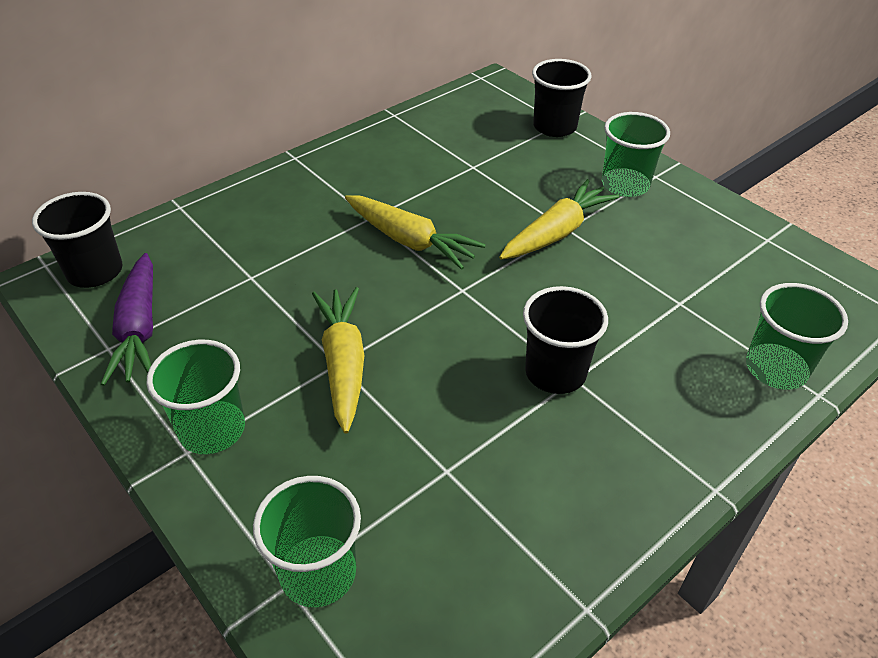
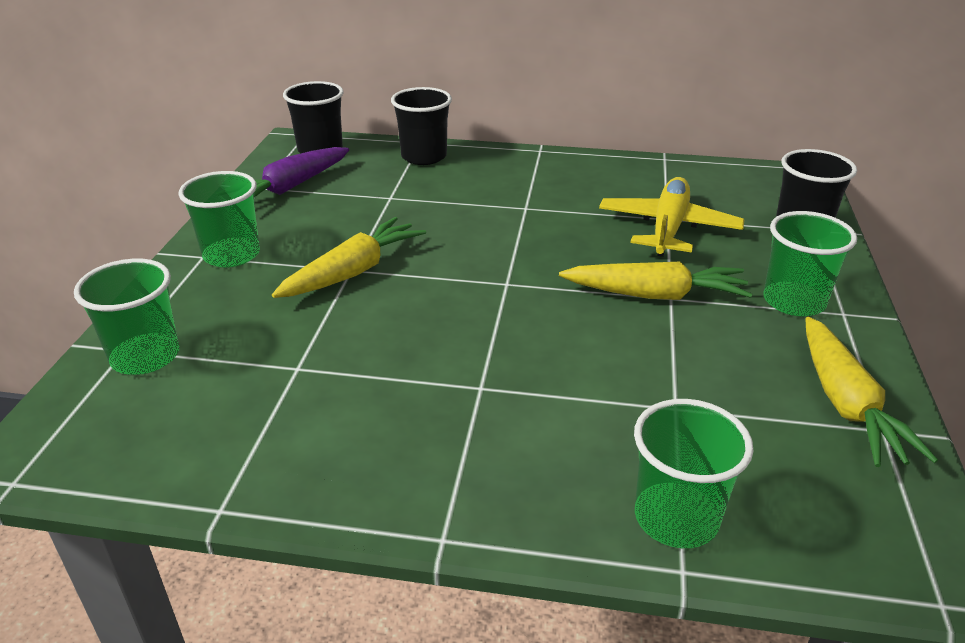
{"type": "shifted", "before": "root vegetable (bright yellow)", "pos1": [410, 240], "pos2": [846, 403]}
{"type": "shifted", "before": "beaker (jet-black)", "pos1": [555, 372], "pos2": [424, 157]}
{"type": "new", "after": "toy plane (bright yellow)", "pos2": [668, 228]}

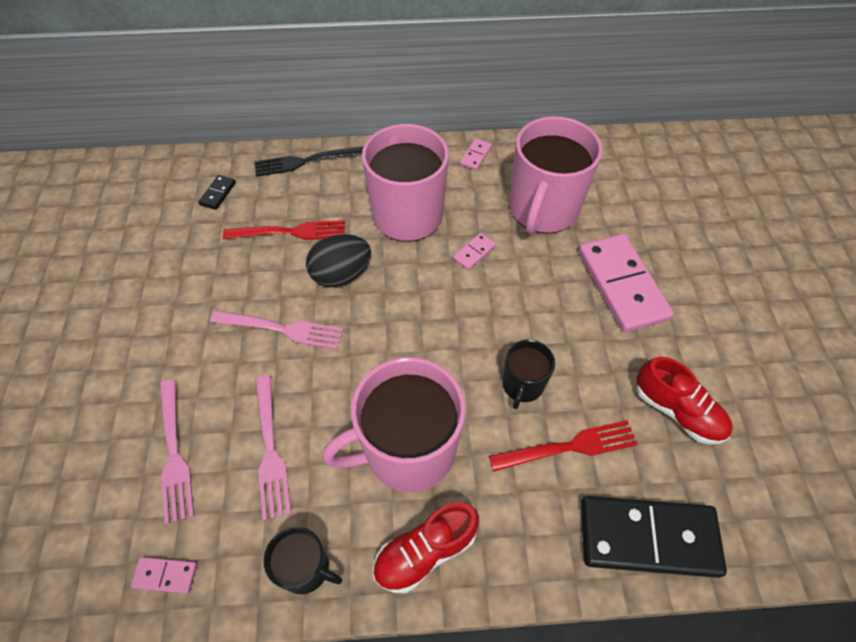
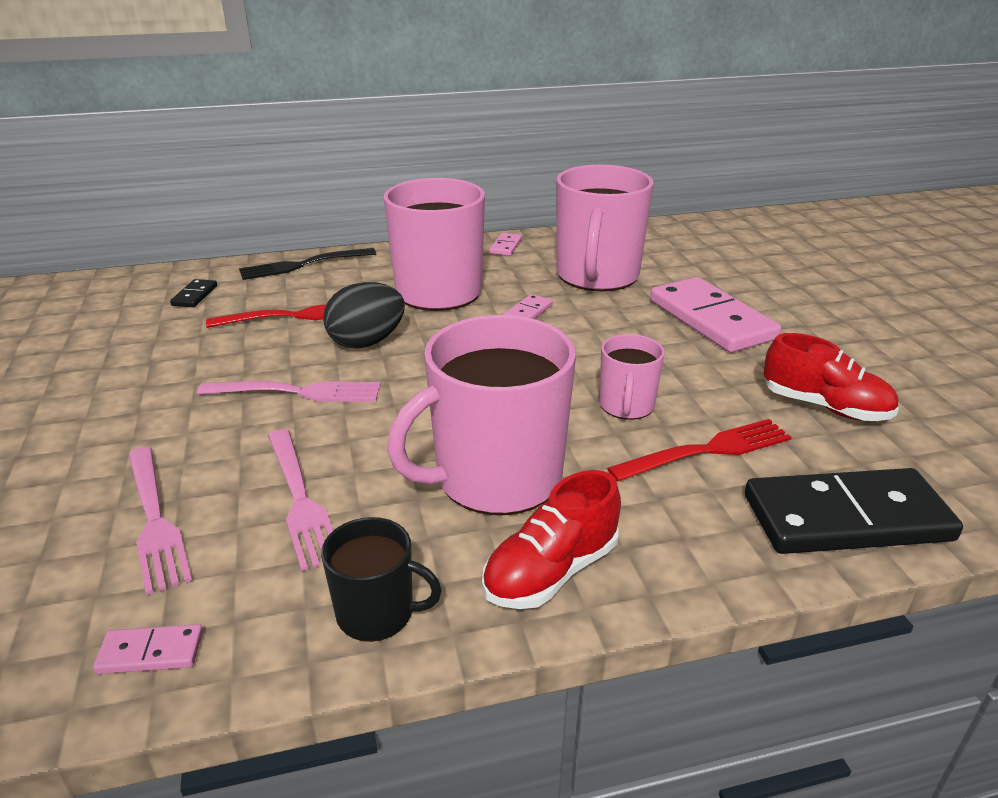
{"type": "repainted", "before": "tea mug (jet-black)", "after": "tea mug (rosy)", "pos1": [522, 385], "pos2": [626, 406]}

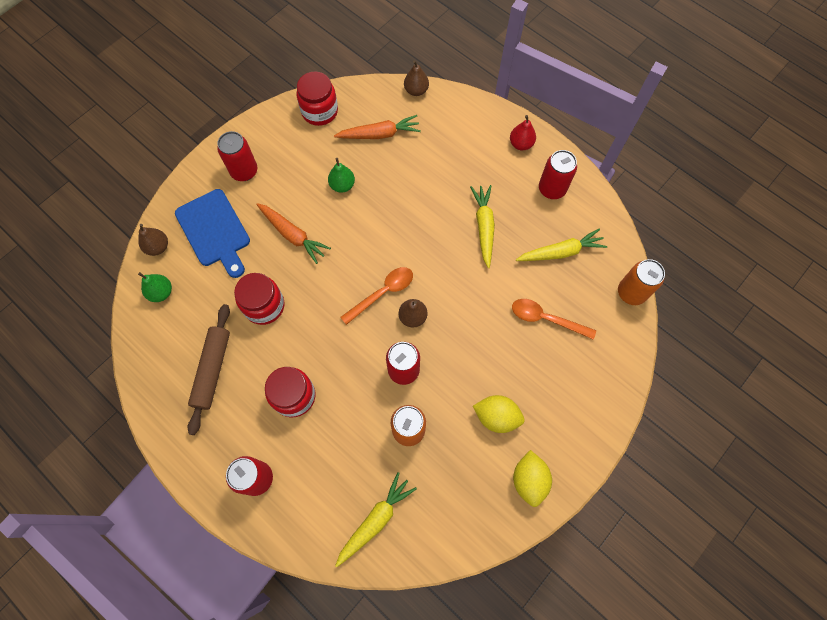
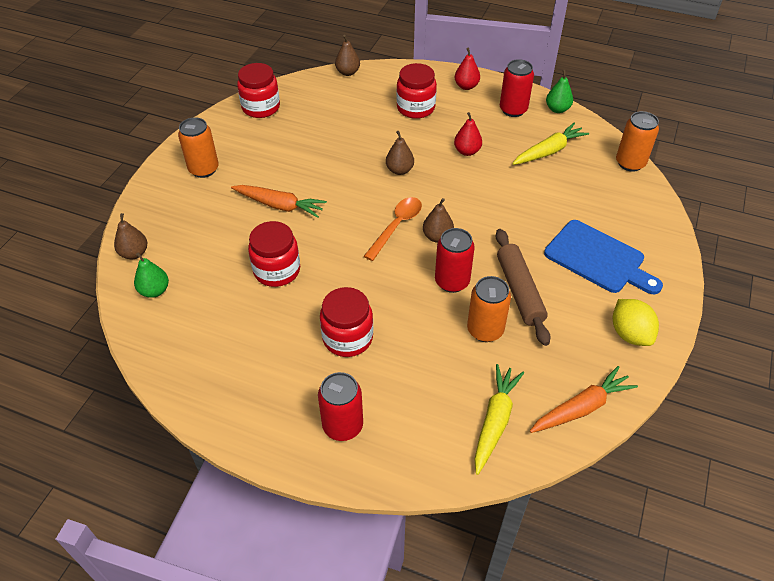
{"type": "shifted", "before": "bread board (royal blue)", "pos1": [214, 231], "pos2": [598, 259]}
{"type": "shifted", "before": "pastry roller (dark brown)", "pos1": [212, 370], "pos2": [519, 291]}
{"type": "repainted", "before": "tin (crimson)", "after": "tin (orange-coloured)", "pos1": [244, 171], "pos2": [204, 169]}
{"type": "shifted", "before": "toy pear (green)", "pos1": [342, 185], "pos2": [557, 109]}
{"type": "shifted", "before": "root vegetable (orange-coloured)", "pos1": [379, 134], "pos2": [581, 407]}
{"type": "swapped", "before": "root vegetable (bright yellow)", "after": "toy pear (crimson)", "pos1": [484, 227], "pos2": [467, 151]}
{"type": "gone", "before": "lemon (bright yellow)", "pos1": [496, 416]}
{"type": "gone", "before": "spoon (orange-coloured)", "pos1": [546, 319]}
{"type": "new", "after": "toy pear (dark brown)", "pos2": [399, 170]}
{"type": "new", "after": "jam jar (crimson)", "pos2": [415, 108]}

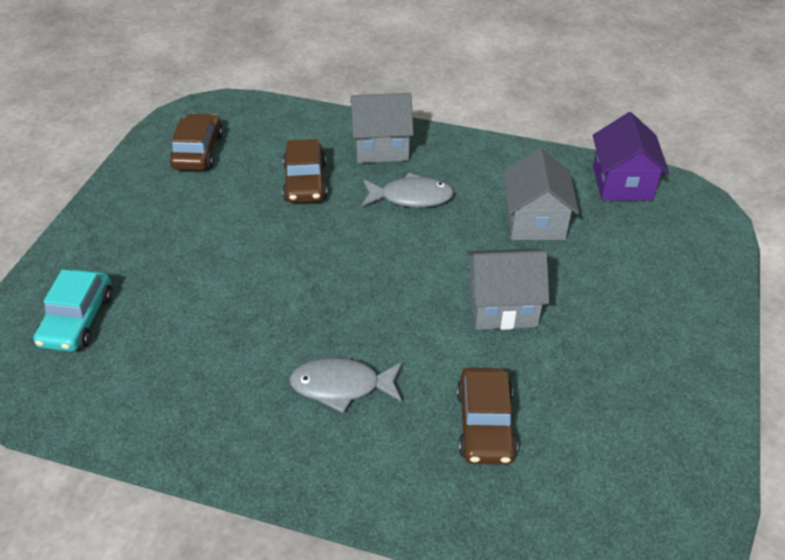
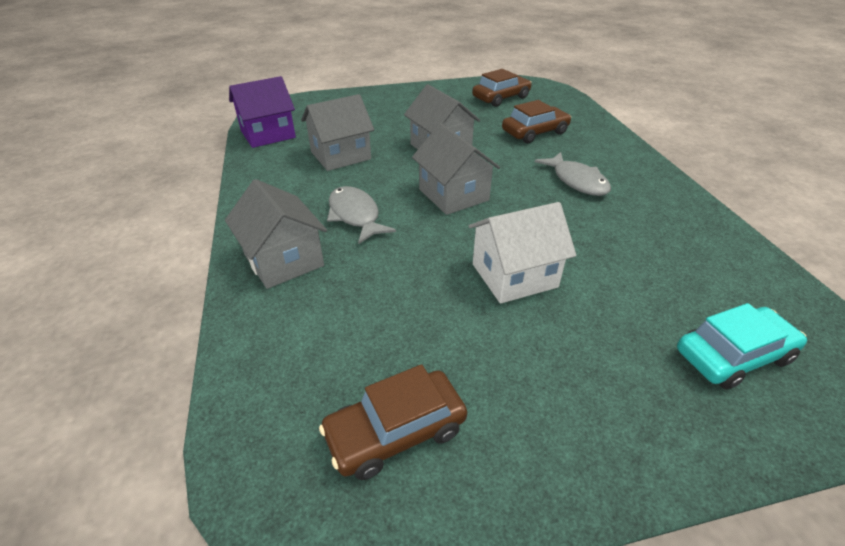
{"type": "shifted", "before": "automobile (dark brown)", "pos1": [305, 182], "pos2": [501, 98]}
{"type": "new", "after": "toy house (gray)", "pos2": [453, 195]}
{"type": "new", "after": "toy house (snow-white)", "pos2": [514, 275]}

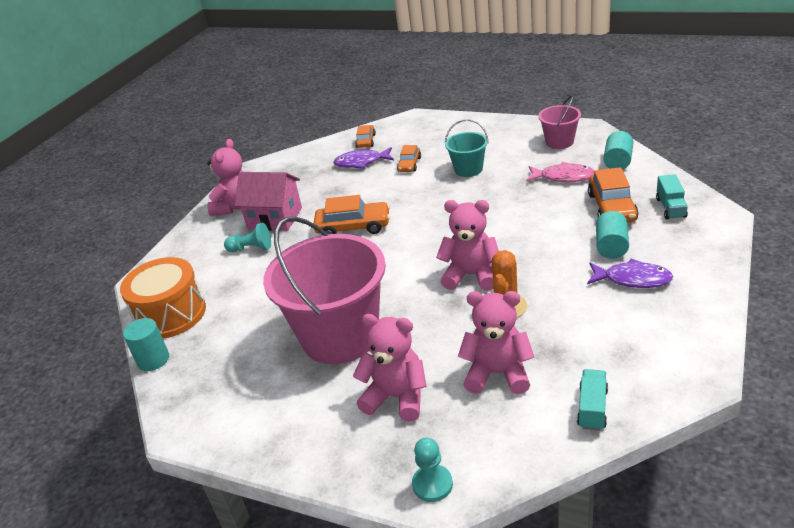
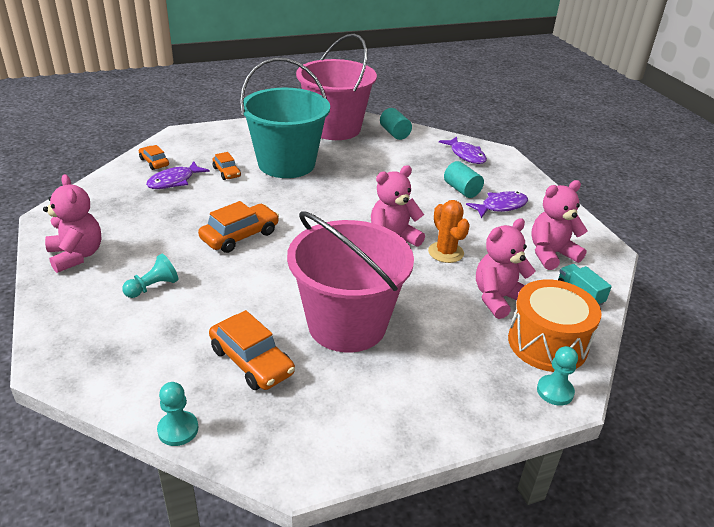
{"type": "shifted", "before": "drum (orange-coloured)", "pos1": [171, 314], "pos2": [547, 343]}
{"type": "swapped", "before": "solid cylinder (turquoise)", "after": "pawn (turquoise)", "pos1": [153, 360], "pos2": [178, 429]}
{"type": "gone", "before": "toy house (rosy)", "pos1": [275, 218]}
{"type": "shifted", "before": "stuffed bear (rosy)", "pos1": [396, 397], "pos2": [551, 254]}
{"type": "scaled", "before": "sand bucket (turquoise)", "pos1": [468, 169], "pos2": [286, 164], "scale": 2.13}
{"type": "gone", "before": "toy fish (rosy)", "pos1": [563, 177]}
{"type": "scaled", "before": "sand bucket (rosy)", "pos1": [559, 142], "pos2": [334, 128], "scale": 2.13}
{"type": "shifted", "before": "automobile (orange-coloured)", "pos1": [612, 207], "pos2": [251, 361]}
{"type": "swapped", "before": "toy truck (turquoise)", "after": "toy fish (violet)", "pos1": [670, 208], "pos2": [466, 155]}

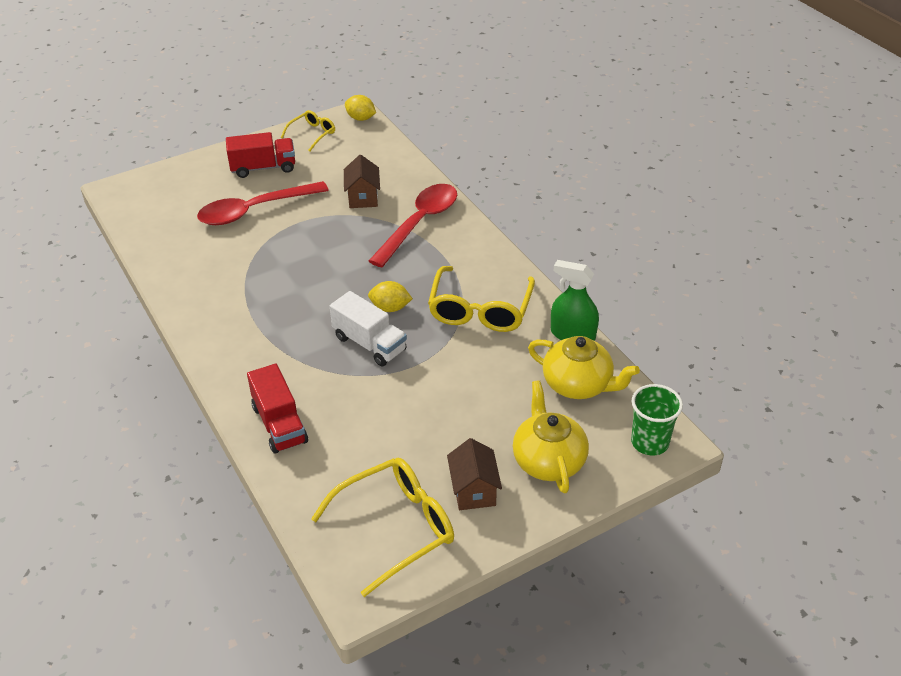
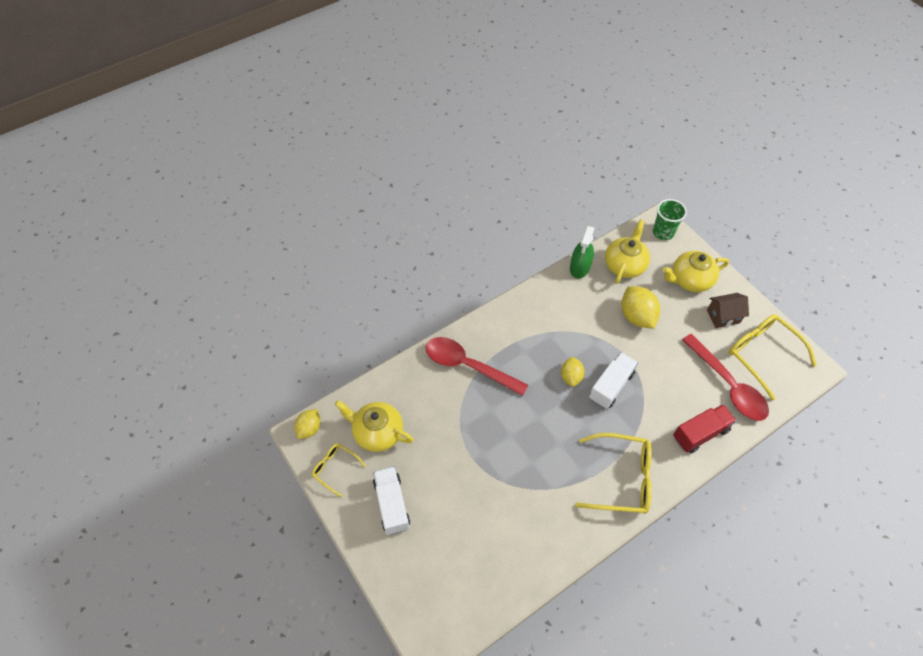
{"type": "shifted", "before": "spoon (crimson)", "pos1": [254, 210], "pos2": [728, 385]}
{"type": "repainted", "before": "toy truck (crimson)", "after": "toy truck (snow-white)", "pos1": [263, 168], "pos2": [392, 504]}
{"type": "gone", "before": "toy house (dark brown)", "pos1": [363, 197]}
{"type": "shifted", "before": "spectacles (bright yellow)", "pos1": [480, 310], "pos2": [622, 478]}
{"type": "new", "after": "china teapot (bright yellow)", "pos2": [377, 432]}
{"type": "new", "after": "lemon (bright yellow)", "pos2": [636, 316]}

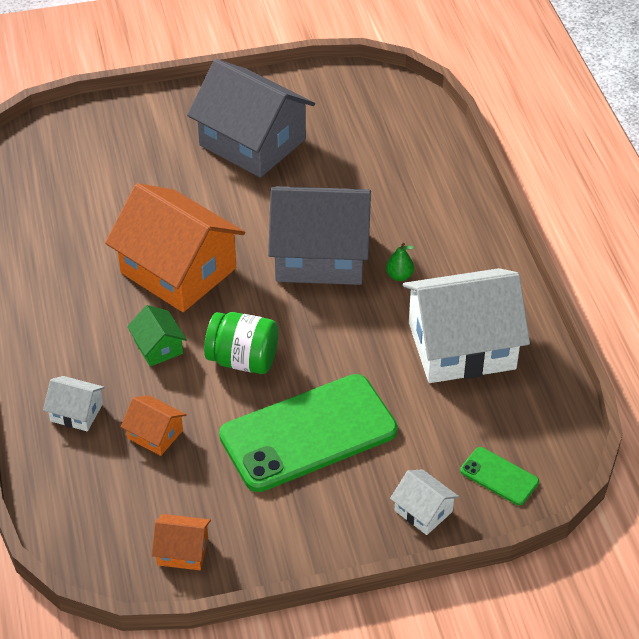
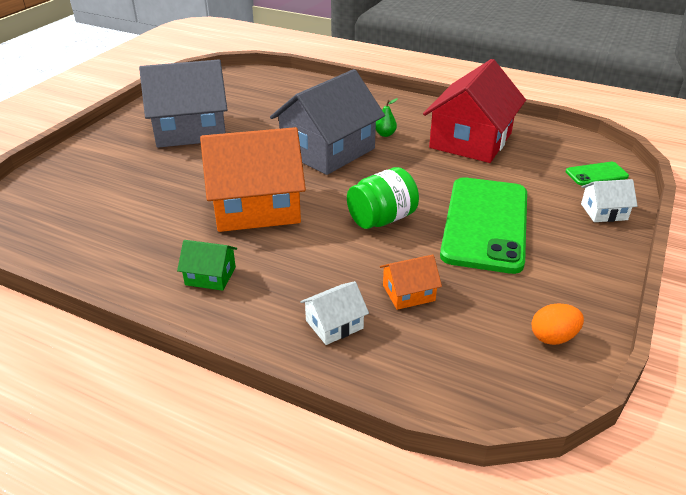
{"type": "shifted", "before": "toy house (green)", "pos1": [158, 347], "pos2": [210, 276]}
{"type": "swapped", "before": "toy house (orange-coloured)", "after": "egg (orange-coloured)", "pos1": [182, 551], "pos2": [553, 337]}
{"type": "repainted", "before": "toy house (snow-white)", "after": "toy house (crimson)", "pos1": [462, 346], "pos2": [471, 140]}

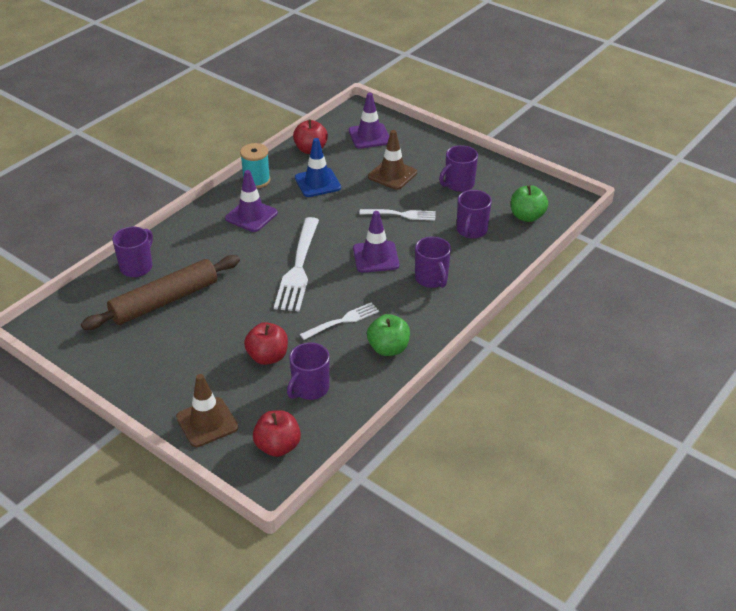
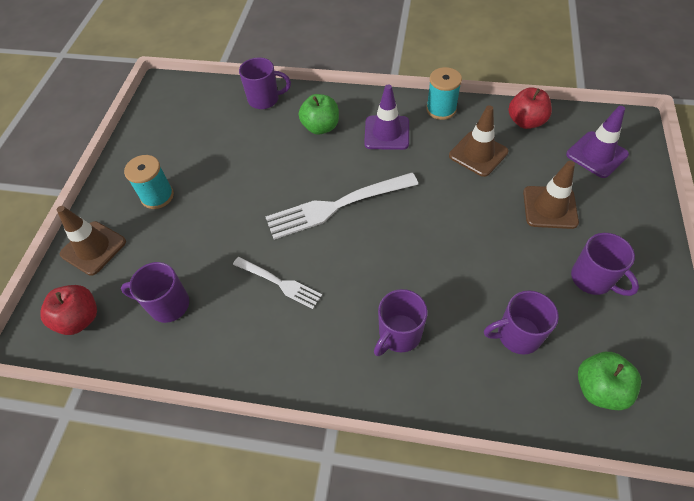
{"type": "gone", "before": "pastry roller (dark brown)", "pos1": [165, 301]}
{"type": "gone", "before": "toy apple (crimson)", "pos1": [268, 357]}
{"type": "repainted", "before": "road cone (royal blue)", "after": "road cone (dark brown)", "pos1": [317, 183], "pos2": [478, 154]}
{"type": "gone", "before": "road cone (violet)", "pos1": [376, 257]}
{"type": "gone", "before": "fork (snow-white)", "pos1": [401, 214]}
{"type": "shifted", "before": "toy apple (green)", "pos1": [388, 348], "pos2": [321, 127]}
{"type": "rotated", "before": "tea mug (violet)", "pos1": [458, 184], "pos2": [593, 279], "turn": -150}
{"type": "new", "after": "spool (turquoise)", "pos2": [157, 196]}

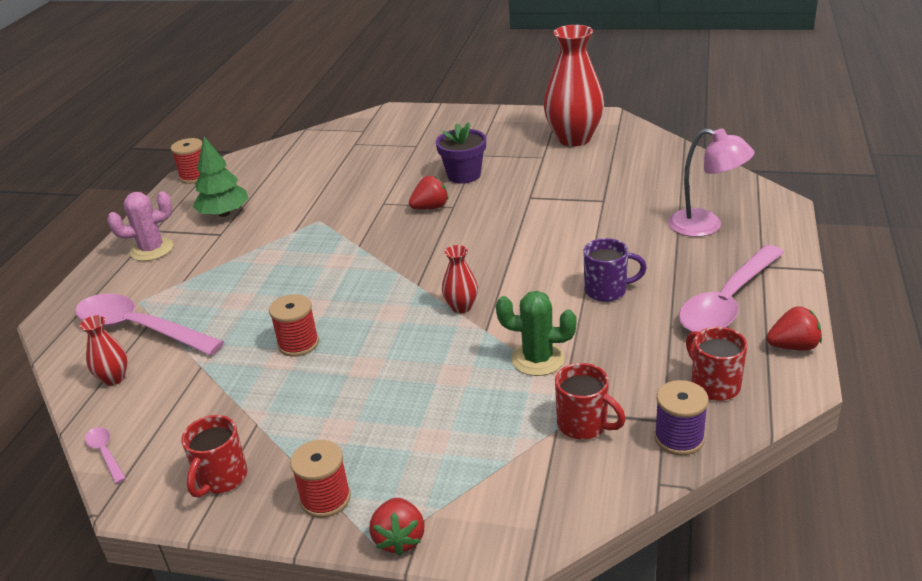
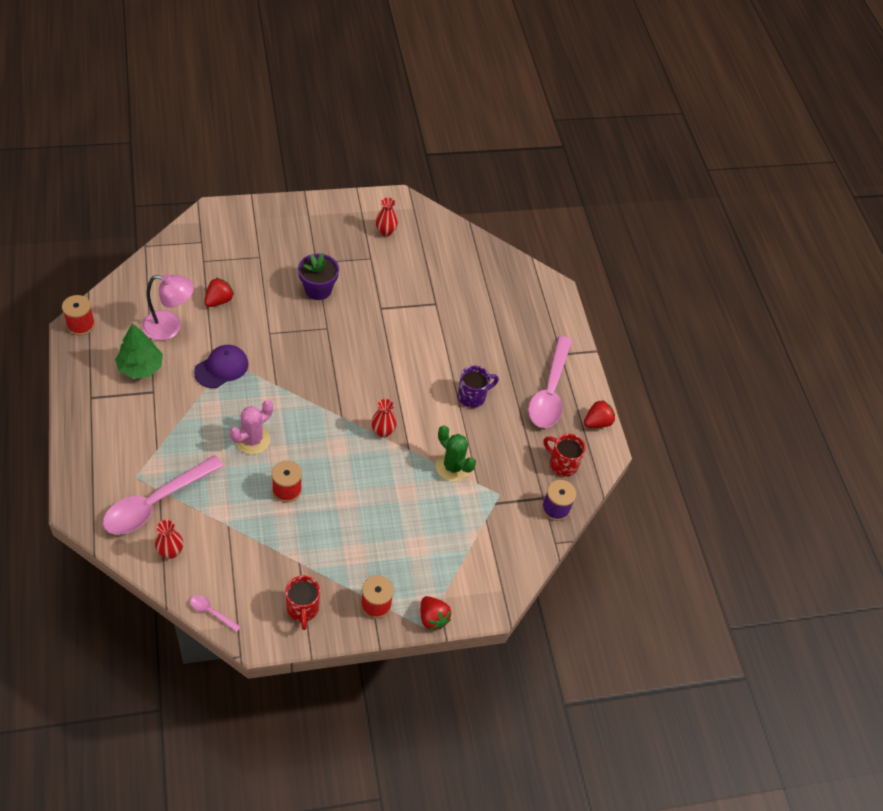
{"type": "rotated", "before": "spoon (rosy)", "pos1": [139, 328], "pos2": [156, 502], "turn": -45}
{"type": "shifted", "before": "prickly plant (rosy)", "pos1": [152, 250], "pos2": [252, 440]}
{"type": "shifted", "before": "strawberry (crimson)", "pos1": [430, 207], "pos2": [219, 300]}
{"type": "rotated", "before": "prickly plant (green)", "pos1": [537, 359], "pos2": [452, 467], "turn": 60}
{"type": "scaled", "before": "vase (crimson)", "pos1": [574, 139], "pos2": [385, 232], "scale": 0.46}
{"type": "gone", "before": "tea mug (crimson)", "pos1": [584, 425]}
{"type": "shifted", "before": "desk lamp (rosy)", "pos1": [706, 226], "pos2": [170, 327]}
{"type": "new", "after": "baseball cap (violet)", "pos2": [221, 368]}

